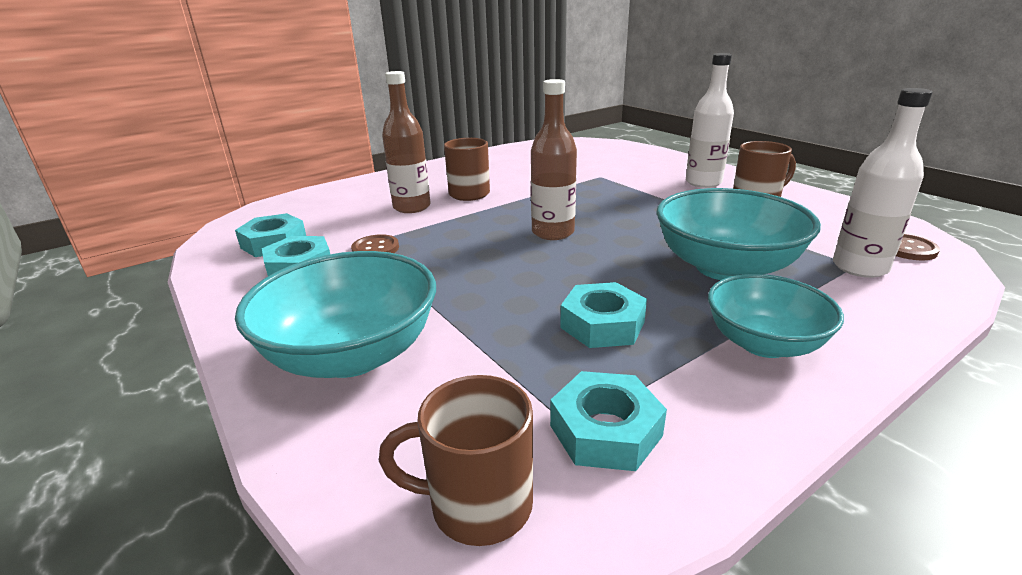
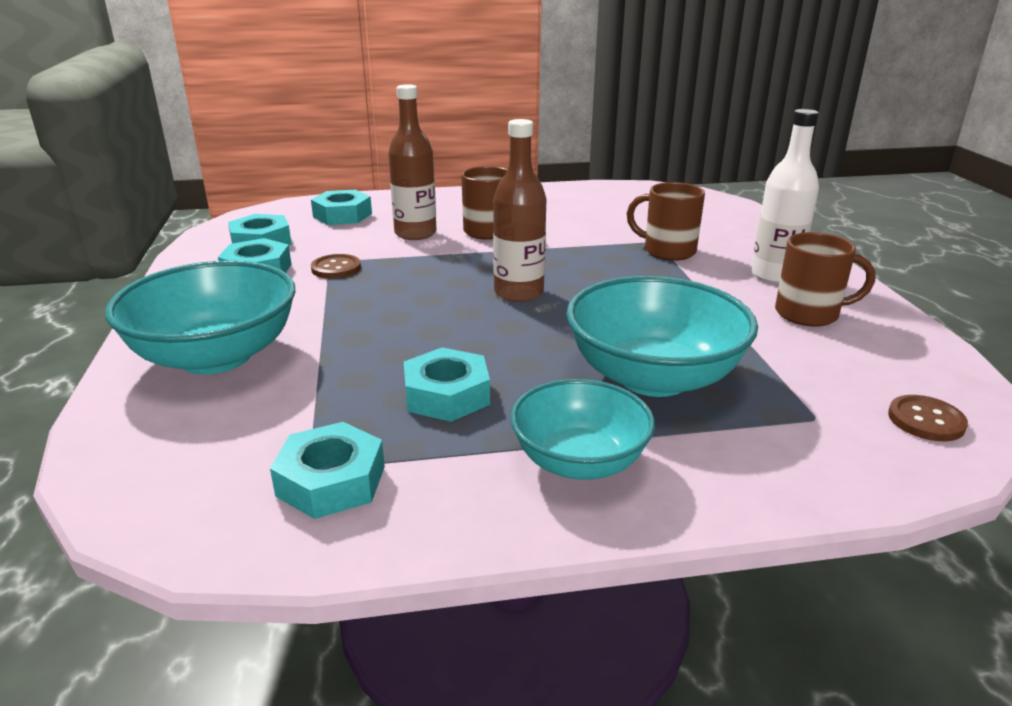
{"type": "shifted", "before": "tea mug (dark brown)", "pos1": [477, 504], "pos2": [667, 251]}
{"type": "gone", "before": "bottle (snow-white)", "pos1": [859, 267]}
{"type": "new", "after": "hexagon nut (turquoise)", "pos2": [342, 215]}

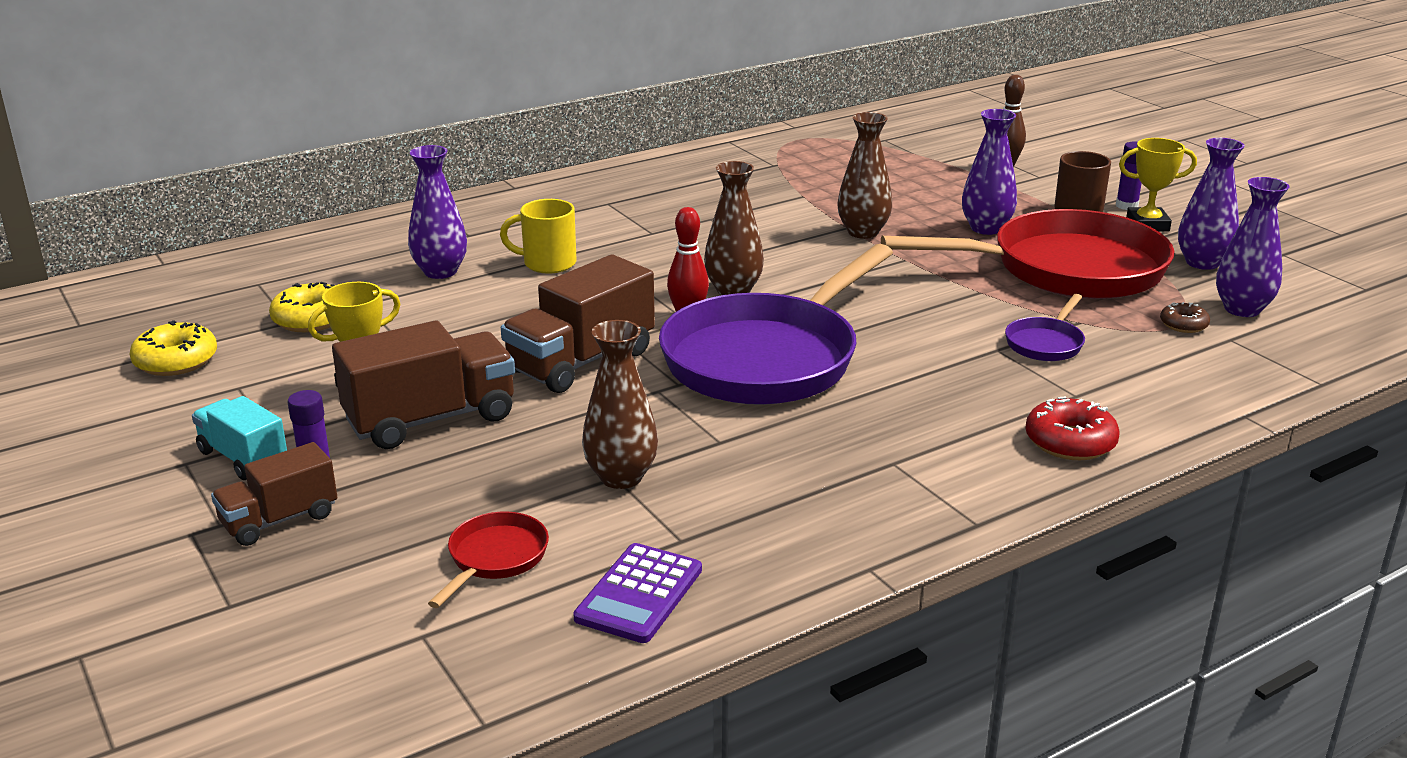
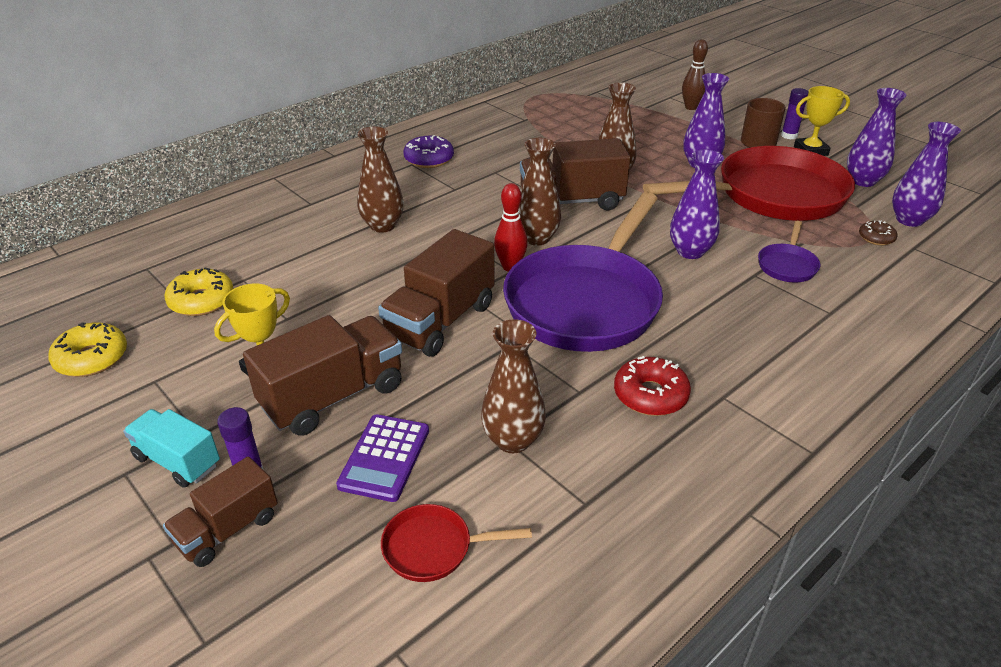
{"type": "shifted", "before": "vase (violet)", "pos1": [440, 272], "pos2": [690, 251]}
{"type": "rotated", "before": "skillet (crimson)", "pos1": [495, 558], "pos2": [434, 548], "turn": -105}
{"type": "swapped", "before": "tea mug (bright yellow)", "after": "vase (dark brown)", "pos1": [548, 263], "pos2": [382, 225]}
{"type": "shifted", "before": "calculator (violet)", "pos1": [639, 594], "pos2": [384, 458]}
{"type": "shifted", "before": "doughnut (crimson)", "pos1": [1070, 442], "pos2": [650, 395]}
{"type": "new", "after": "doughnut (violet)", "pos2": [429, 159]}
{"type": "new", "after": "toy truck (dark brown)", "pos2": [571, 202]}

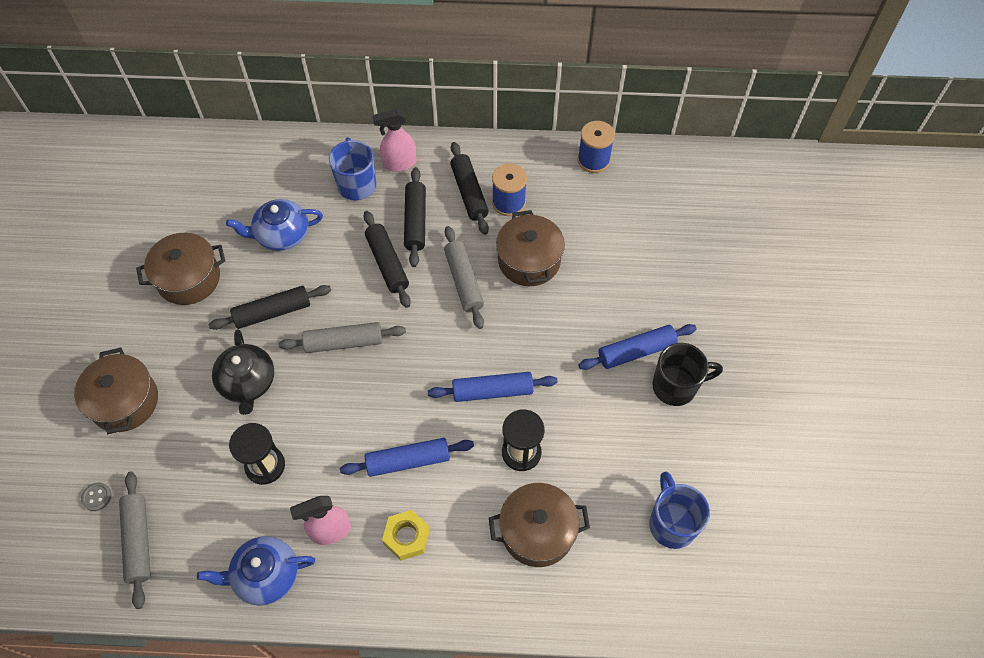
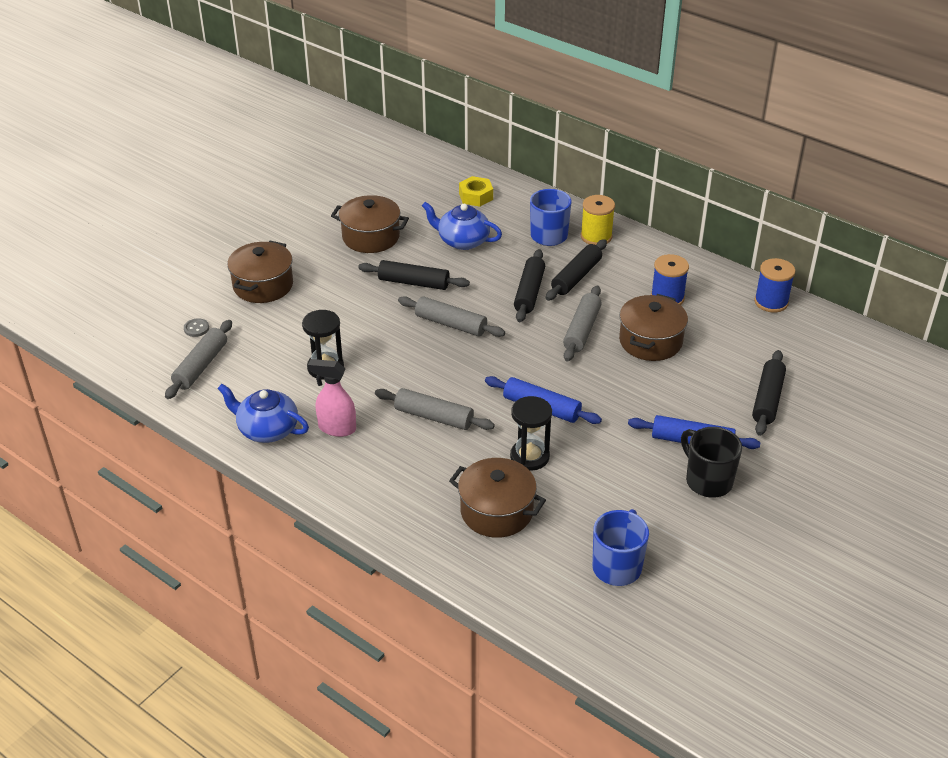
{"type": "gone", "before": "china teapot (jet-black)", "pos1": [248, 382]}
{"type": "repainted", "before": "pastry roller (royal blue)", "after": "pastry roller (gray)", "pos1": [408, 461], "pos2": [434, 417]}
{"type": "swapped", "before": "sprayer (rosy)", "after": "spool (bright yellow)", "pos1": [399, 163], "pos2": [596, 236]}
{"type": "shifted", "before": "hexagon nut (bright yellow)", "pos1": [406, 537], "pos2": [476, 196]}
{"type": "shifted", "before": "pastry roller (jet-black)", "pos1": [469, 193], "pos2": [767, 399]}
{"type": "rotated", "before": "tea mug (jet-black)", "pos1": [676, 386], "pos2": [707, 481], "turn": -150}

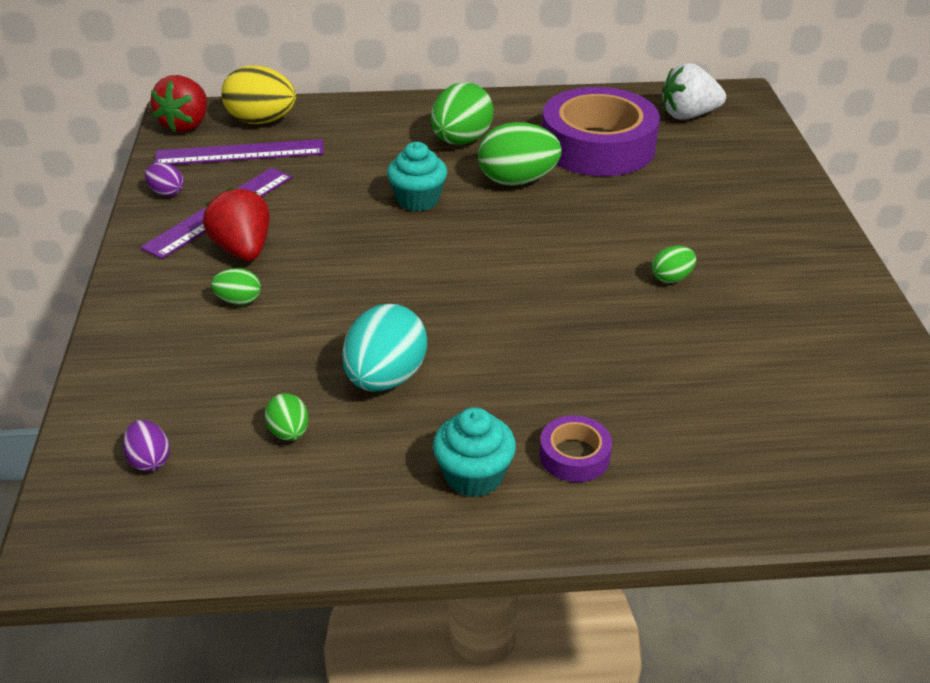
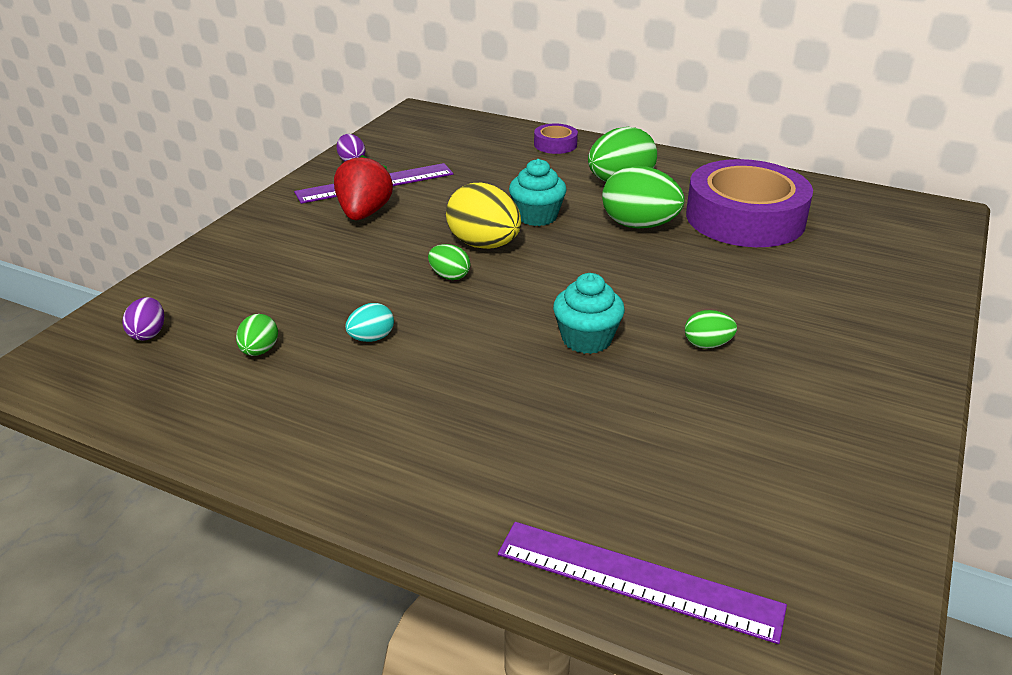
{"type": "gone", "before": "strawberry (crimson)", "pos1": [186, 125]}
{"type": "shifted", "before": "straightedge (violet)", "pos1": [240, 153], "pos2": [637, 580]}
{"type": "shifted", "before": "egg (green)", "pos1": [239, 301], "pos2": [449, 276]}
{"type": "shifted", "before": "egg (bright yellow)", "pos1": [262, 121], "pos2": [484, 245]}
{"type": "scaled", "before": "egg (turquoise)", "pos1": [385, 378], "pos2": [371, 338], "scale": 0.51}
{"type": "shifted", "before": "cupcake (turquoise)", "pos1": [474, 475], "pos2": [586, 339]}
{"type": "shifted", "before": "roll of tape (violet)", "pos1": [574, 455], "pos2": [555, 144]}
{"type": "gone", "before": "strawberry (snow-white)", "pos1": [688, 115]}

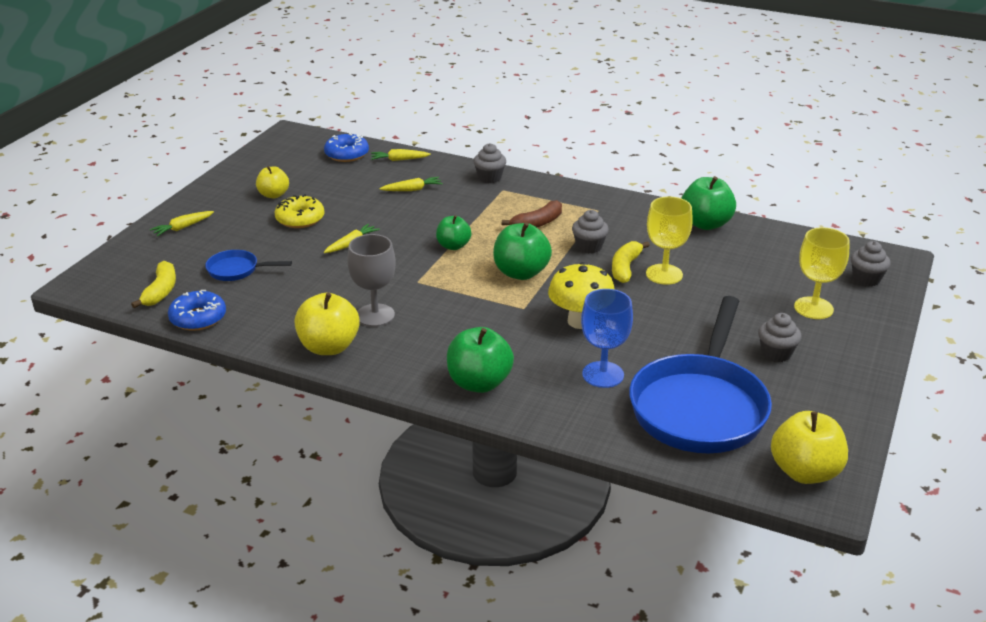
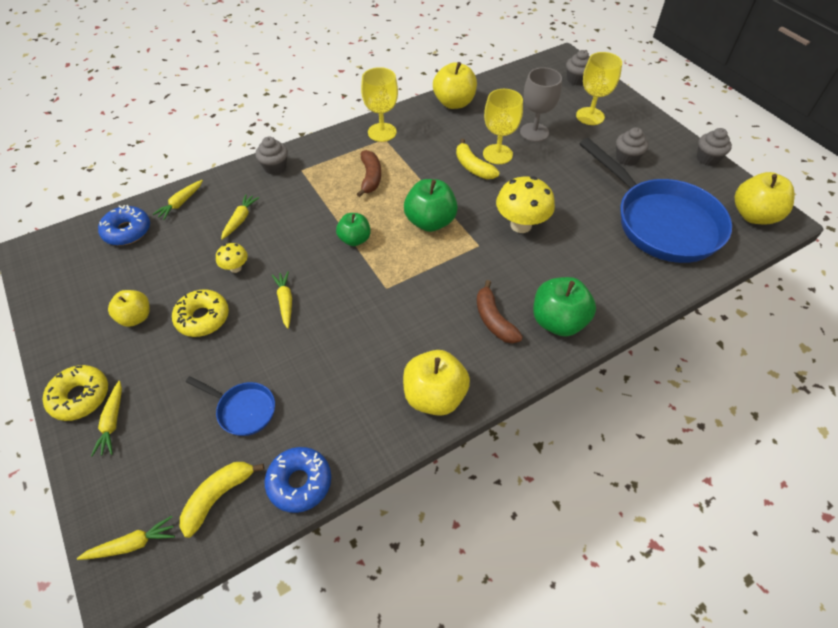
{"type": "rotated", "before": "toy banana (bright yellow)", "pos1": [161, 291], "pos2": [218, 496], "turn": -90}
{"type": "rotated", "before": "skillet (royal blue)", "pos1": [237, 270], "pos2": [243, 410], "turn": -105}
{"type": "shifted", "before": "goblet (gray)", "pos1": [375, 315], "pos2": [534, 132]}
{"type": "shifted", "before": "cupcake (gray)", "pos1": [589, 247], "pos2": [707, 159]}
{"type": "gone", "before": "goblet (royal blue)", "pos1": [603, 374]}
{"type": "repainted", "before": "toy apple (green)", "after": "toy apple (bright yellow)", "pos1": [705, 224], "pos2": [454, 103]}
{"type": "new", "after": "doughnut (bright yellow)", "pos2": [80, 397]}
{"type": "new", "after": "root vegetable (bright yellow)", "pos2": [132, 544]}
{"type": "new", "after": "mushroom (bright yellow)", "pos2": [235, 268]}
{"type": "new", "after": "goblet (bright yellow)", "pos2": [382, 132]}
{"type": "new", "after": "toy banana (dark brown)", "pos2": [493, 320]}

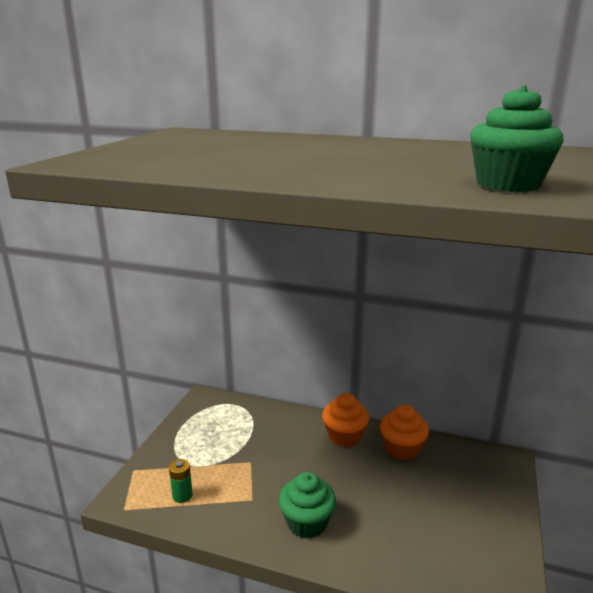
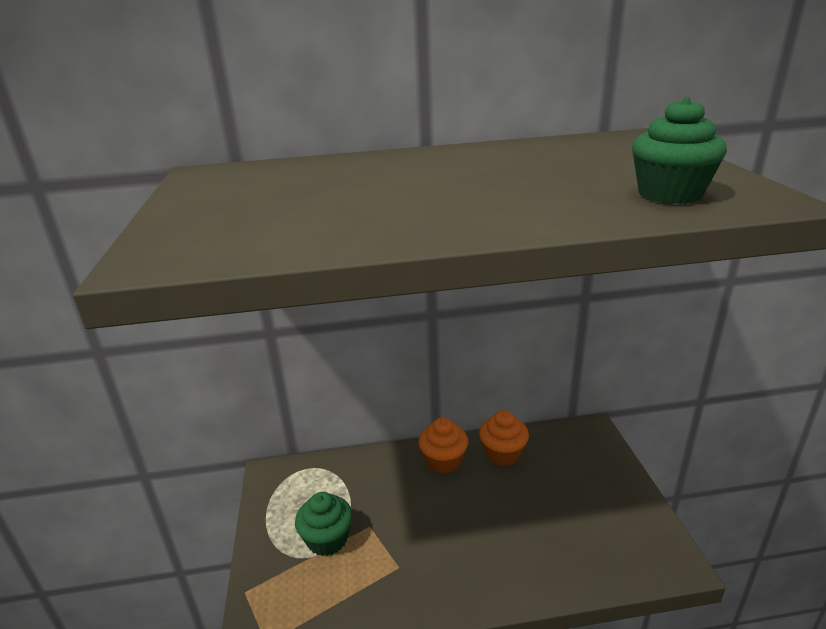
{"type": "gone", "before": "AA battery (green)", "pos1": [182, 495]}
{"type": "shifted", "before": "cupcake (green)", "pos1": [307, 522], "pos2": [327, 539]}

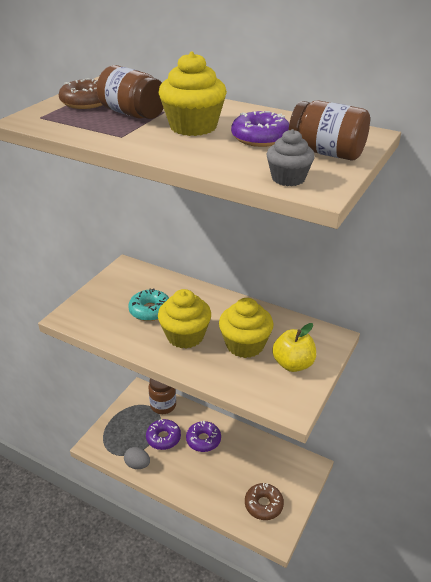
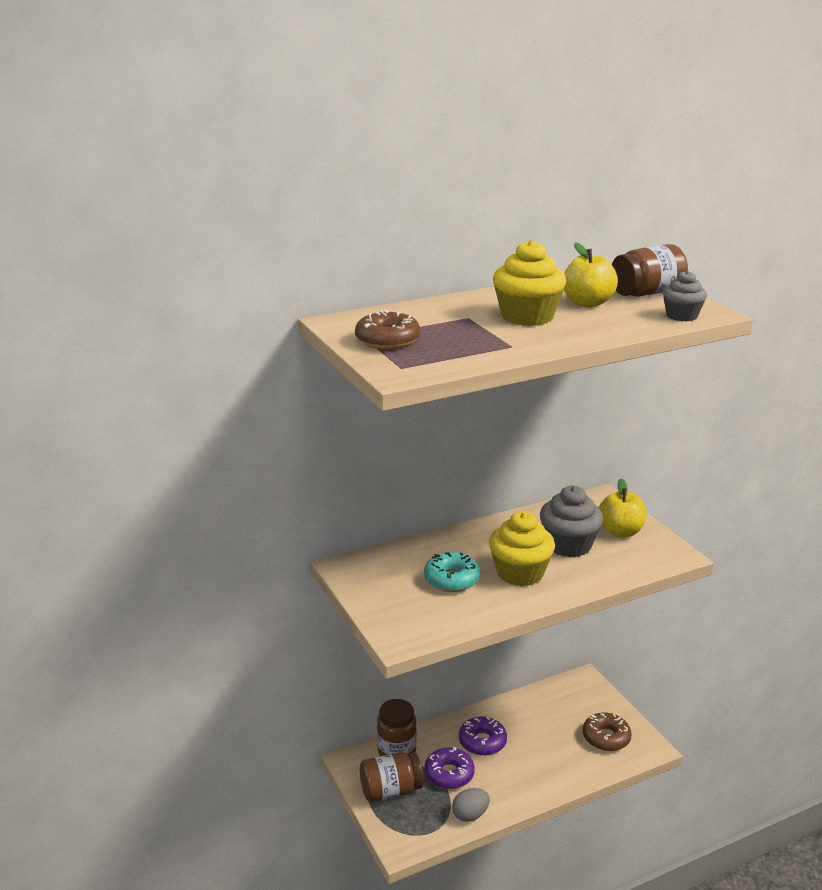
{"type": "shifted", "before": "jam jar (dark brown)", "pos1": [133, 114], "pos2": [390, 790]}
{"type": "repainted", "before": "cupcake (bright yellow)", "after": "cupcake (gray)", "pos1": [245, 345], "pos2": [569, 545]}
{"type": "swapped", "before": "doughnut (violet)", "after": "toy apple (bright yellow)", "pos1": [260, 138], "pos2": [587, 303]}

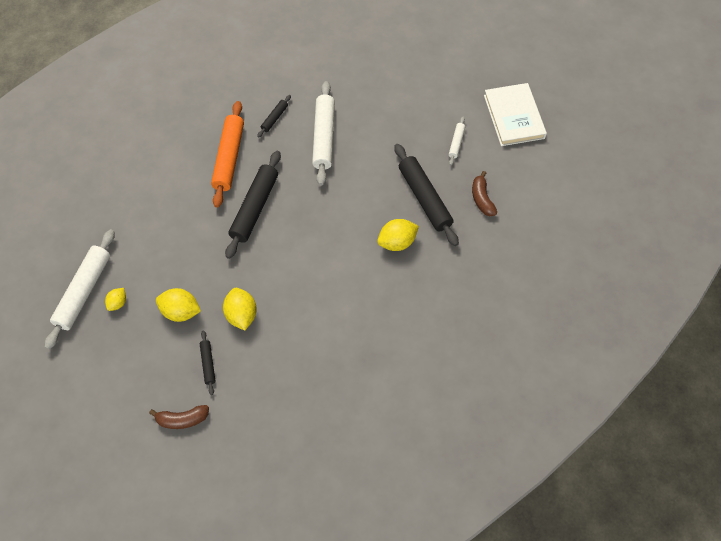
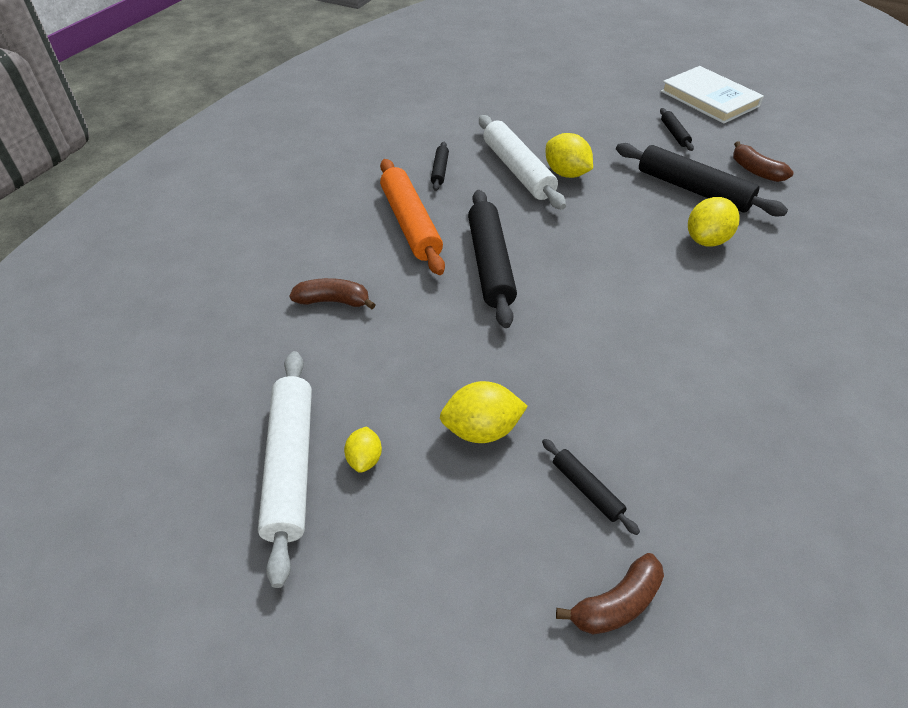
{"type": "shifted", "before": "lemon (bright yellow)", "pos1": [241, 315], "pos2": [566, 173]}
{"type": "repainted", "before": "pastry roller (snow-white)", "after": "pastry roller (jet-black)", "pos1": [456, 143], "pos2": [674, 134]}
{"type": "new", "after": "toy banana (dark brown)", "pos2": [333, 301]}

